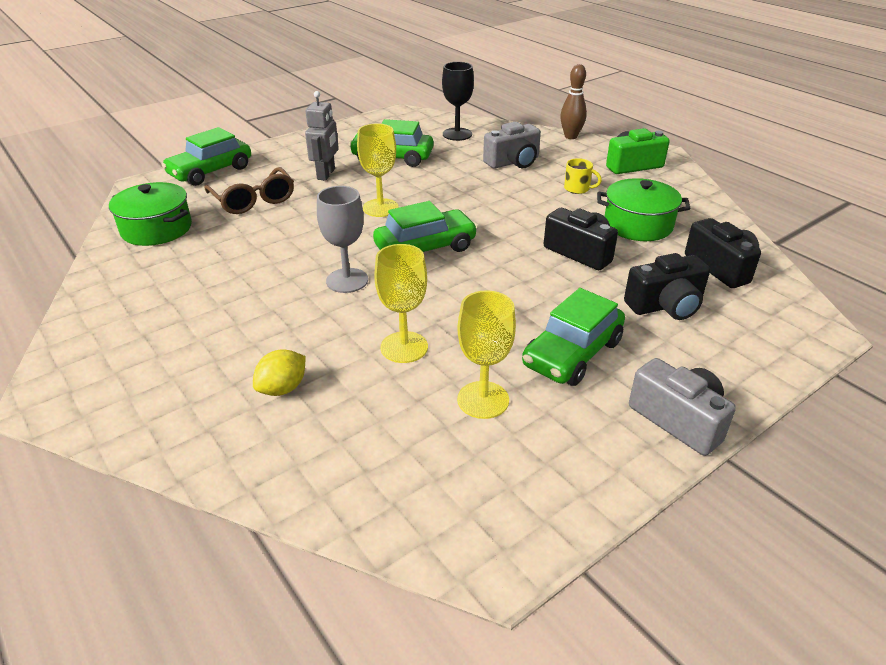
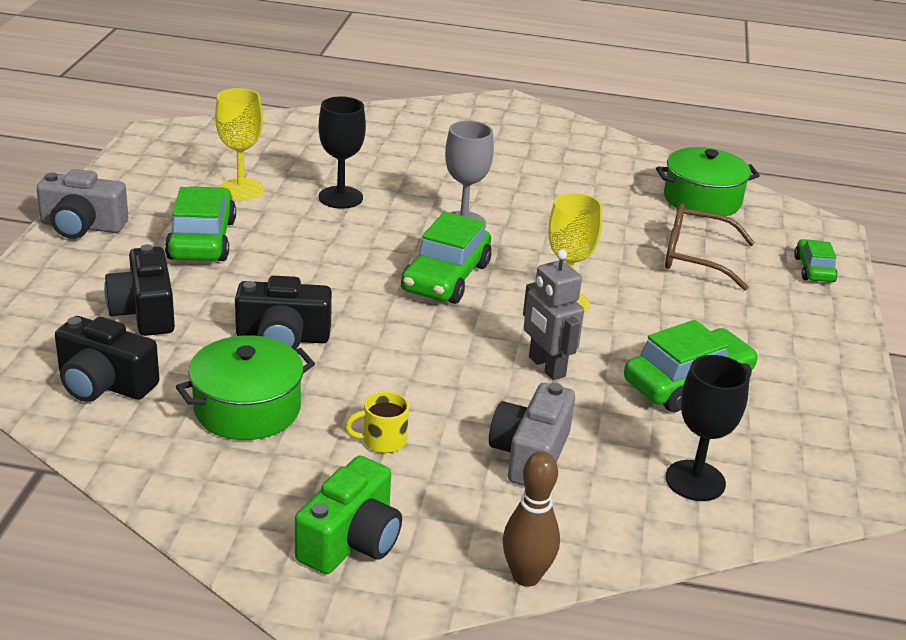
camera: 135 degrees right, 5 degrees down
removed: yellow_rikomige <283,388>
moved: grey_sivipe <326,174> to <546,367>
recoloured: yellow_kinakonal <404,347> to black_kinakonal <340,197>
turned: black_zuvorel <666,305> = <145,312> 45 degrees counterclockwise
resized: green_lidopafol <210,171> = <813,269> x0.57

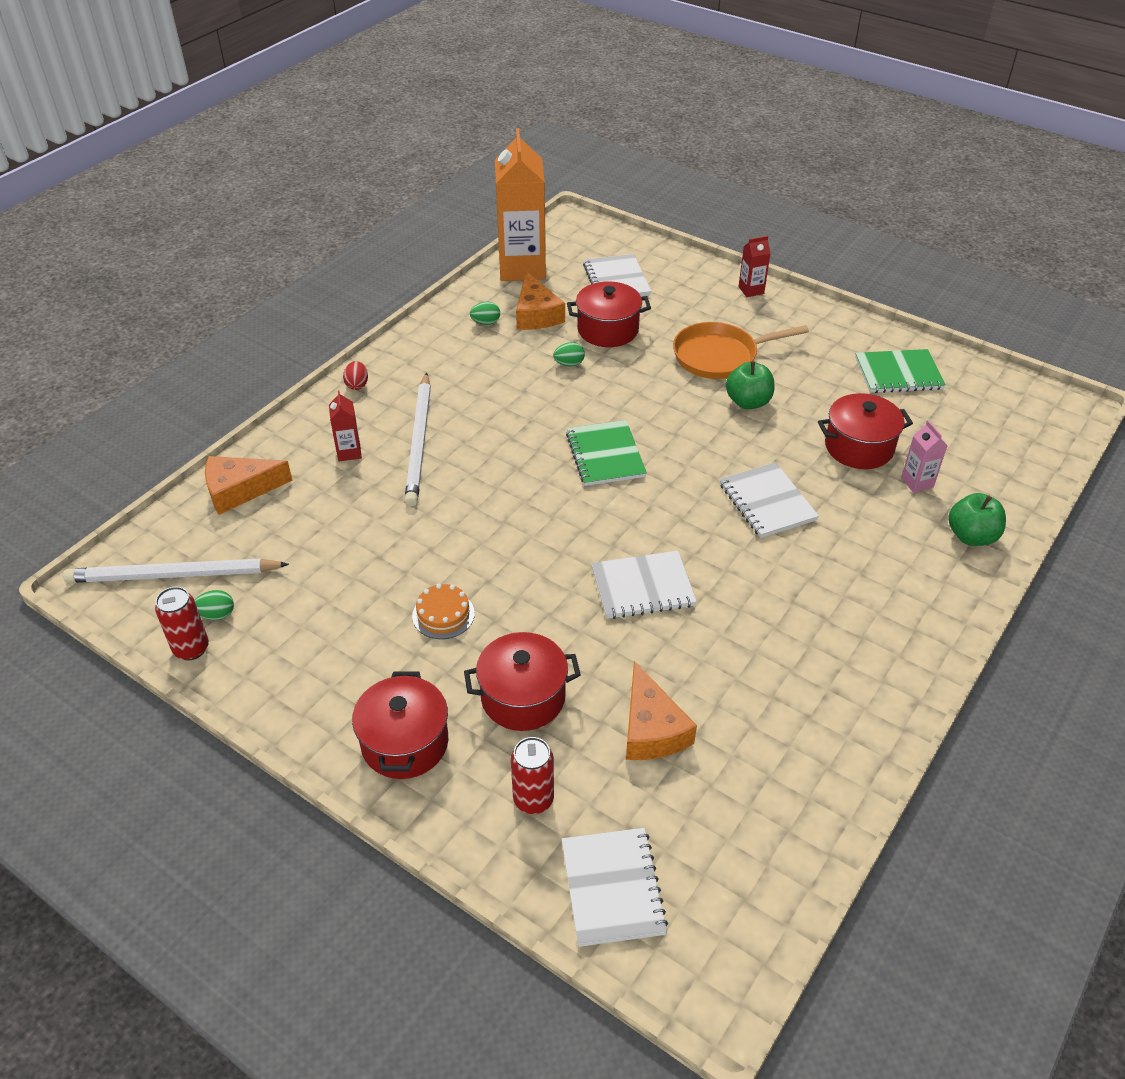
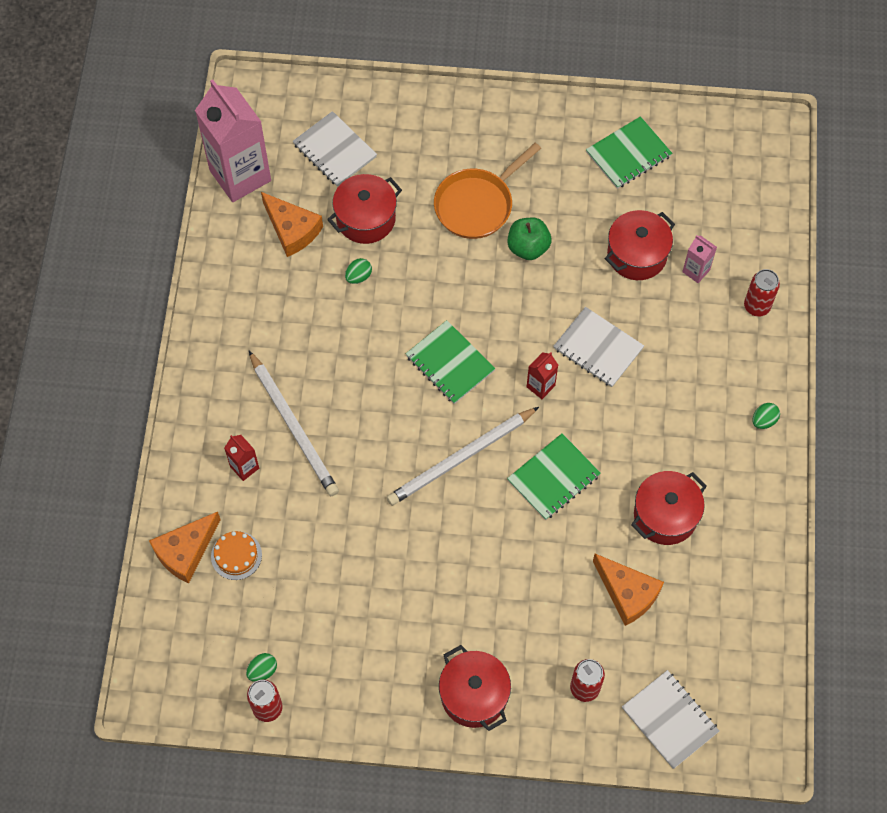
camera: 30 degrees left, 20 degrees up
removed: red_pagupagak <357,385>
moved: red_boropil <751,290> to <540,386>; green_pagupagak <486,323> to <764,420>; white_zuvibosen <173,575> to <461,458>; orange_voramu <443,614> to <236,555>; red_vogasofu <523,697> to <665,515>
replaced: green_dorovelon <971,536> to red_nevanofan <756,306>
recoloured: orange_boropil <522,268> to pink_boropil <240,175>; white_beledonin <642,587> to green_beledonin <553,478>

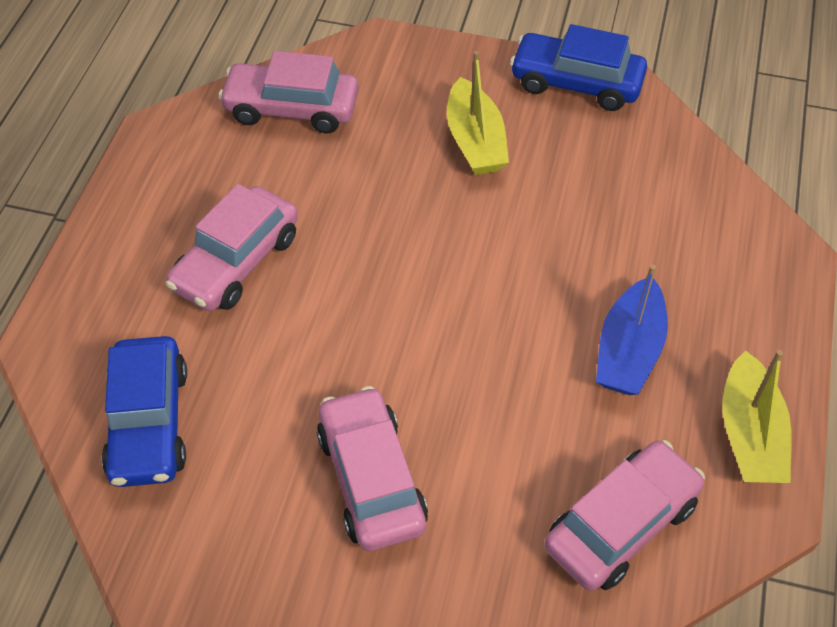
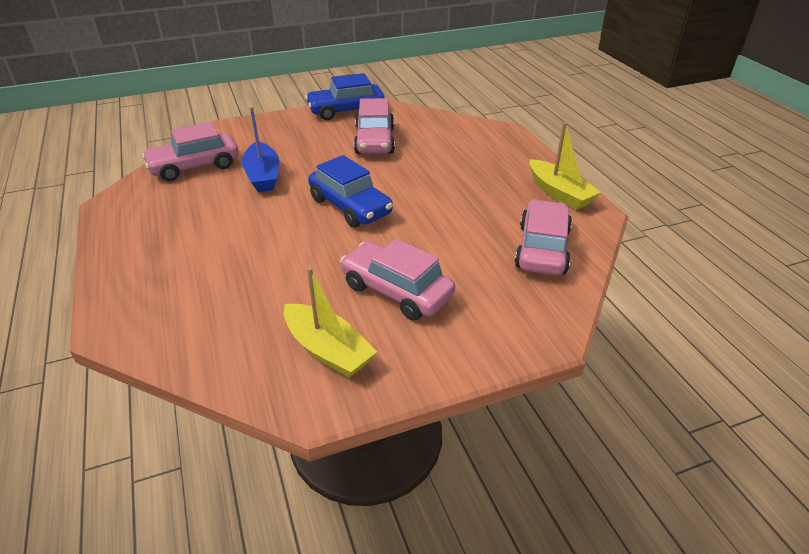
camera: 35 degrees left, 15 degrees down
moved: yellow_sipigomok <475,141> to <328,350>; pink_lidopafol <236,262> to <374,141>; blue_sipigomok <629,350> to <263,176>; blue_lidopafol <149,423> to <350,206>

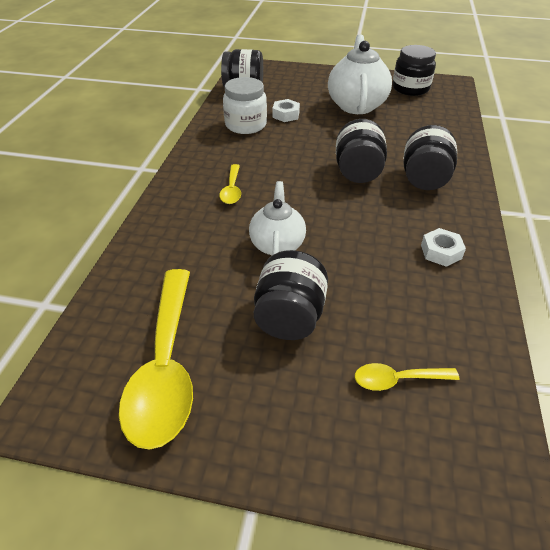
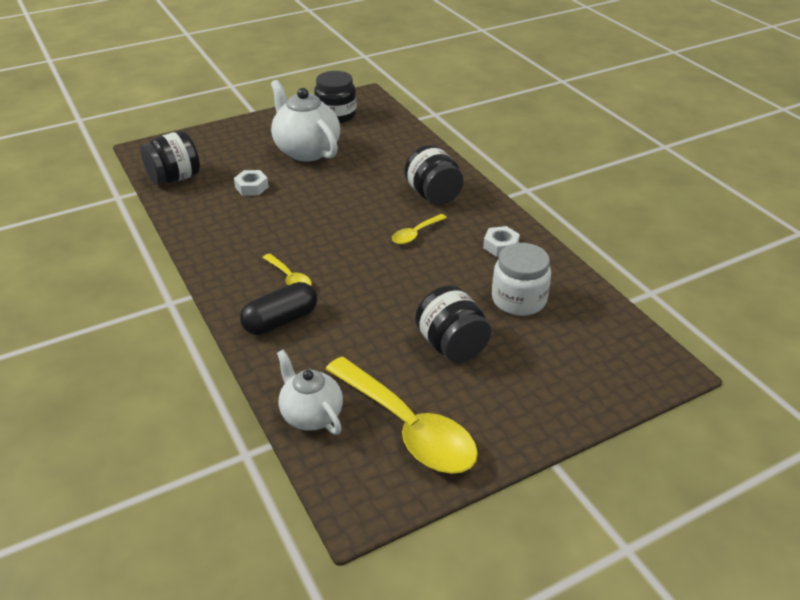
camera: 40 degrees left, 5 degrees down
removed: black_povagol <358,172>
added: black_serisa <280,321>
moved: white_povagol <246,125> to <518,300>; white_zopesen <277,244> to <311,415>; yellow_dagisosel <397,380> to <415,234>

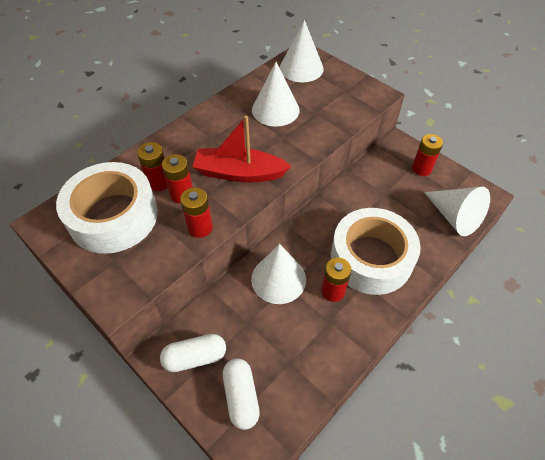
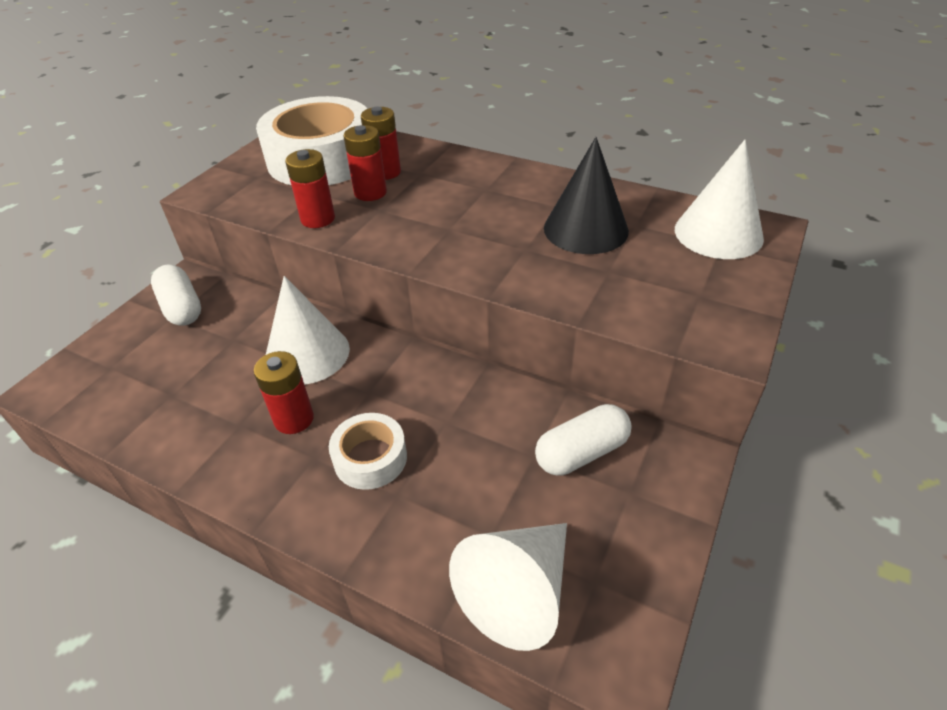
camera: 75 degrees right, 10 degrees down
removed: red_sipigomok <239,173>; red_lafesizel <421,169>
moved: white_serisa <241,396> to <581,452>
recoloured: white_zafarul <275,110> to black_zafarul <585,229>
resized: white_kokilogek <371,258> = <370,458> x0.49

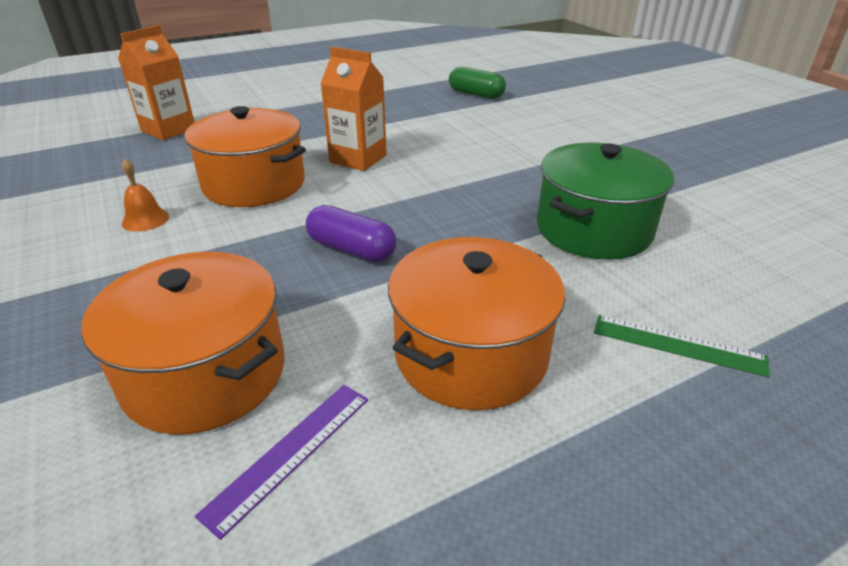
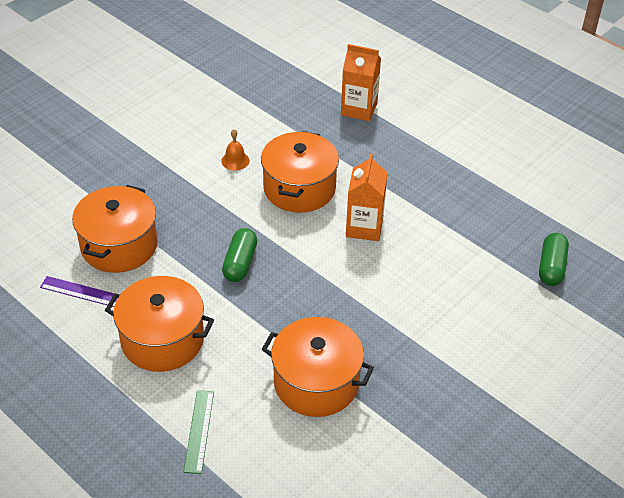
camera: 70 degrees right, 10 degrees up
recoloured: green_vogasofu <593,229> to orange_vogasofu <316,382>; purple_serisa <351,249> to green_serisa <240,263>

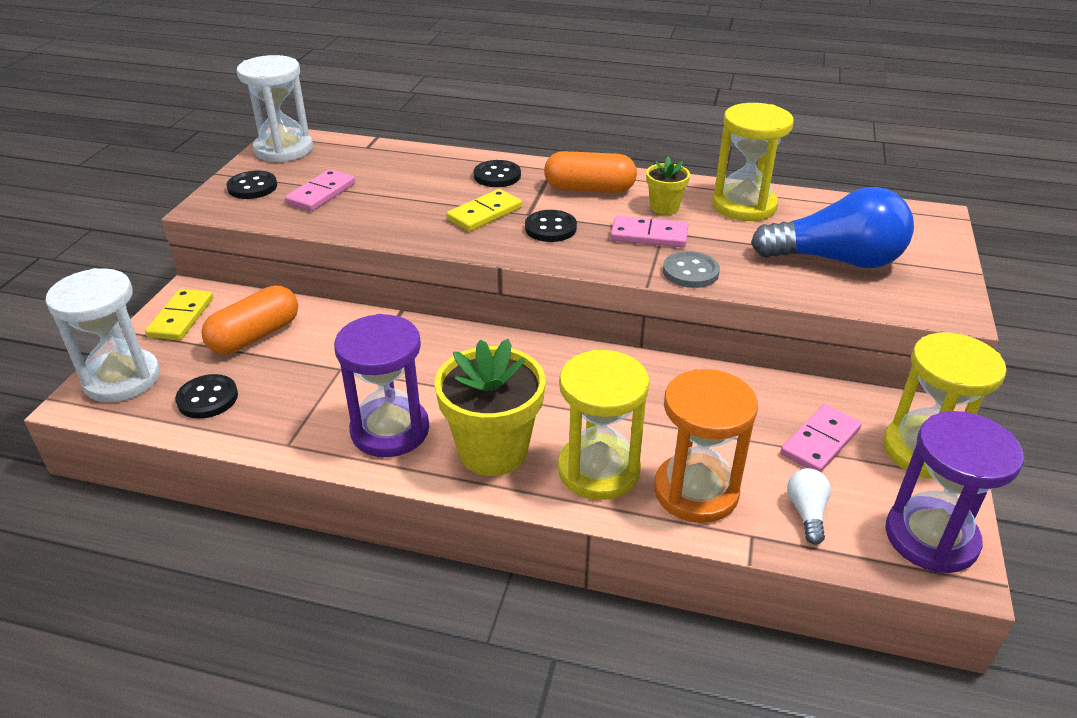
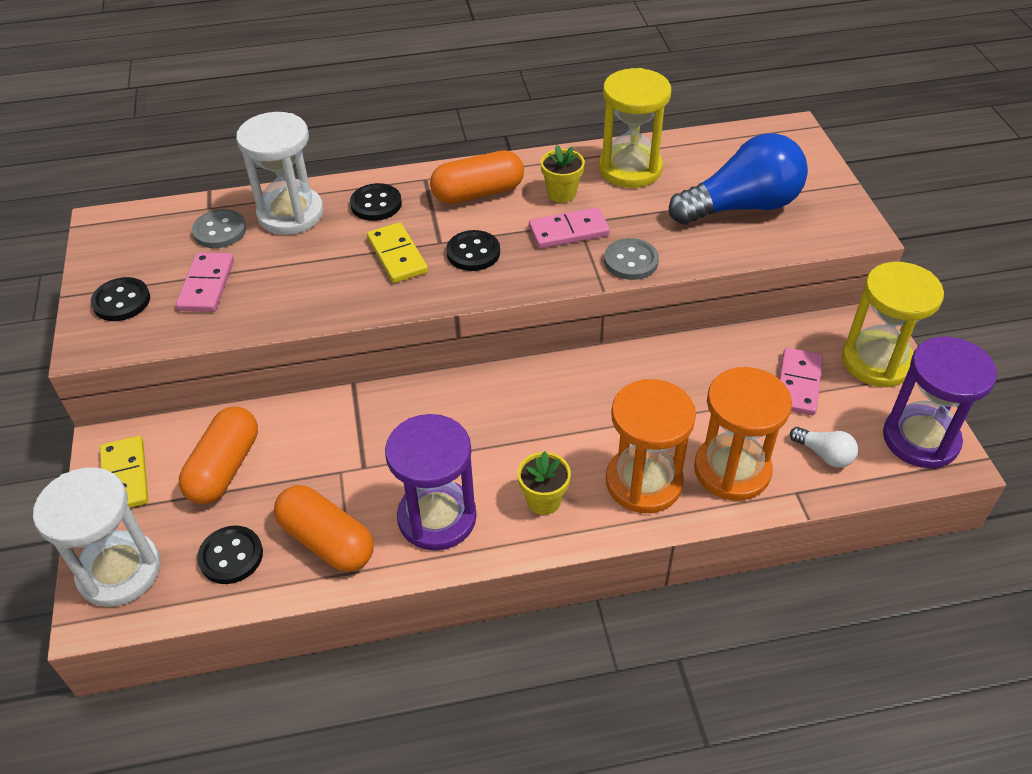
camera: 25 degrees left, 10 degrees up
added: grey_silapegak <220,231>; orange_serisa <326,541>
moved: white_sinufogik <284,149> to <290,214>
recoloured: yellow_sinufogik <598,470> to orange_sinufogik <644,482>
turned: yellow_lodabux <484,213> = <397,255> 45 degrees counterclockwise; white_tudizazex <806,513> = <824,454> 150 degrees clockwise
resized: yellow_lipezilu <493,451> = <543,500> x0.51

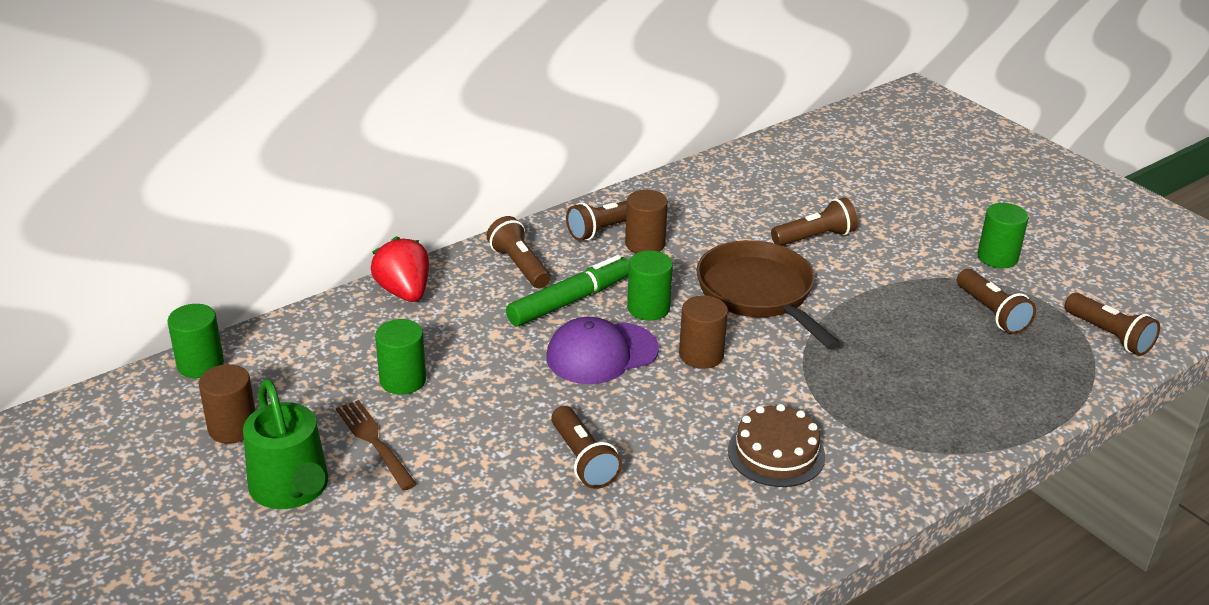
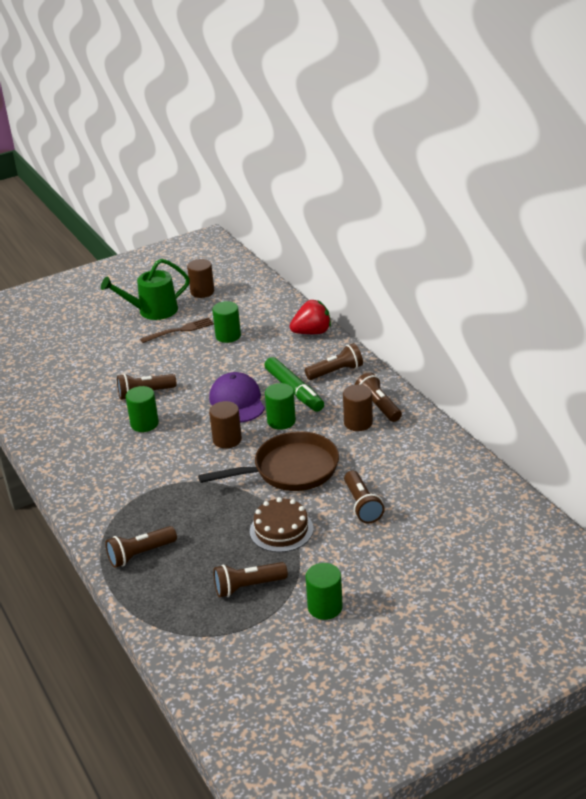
camera: 100 degrees right, 0 degrees up
moved: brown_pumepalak <1109,335> to <140,554>; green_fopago <200,364> to <144,424>; brown_voramu <776,453> to <281,530>

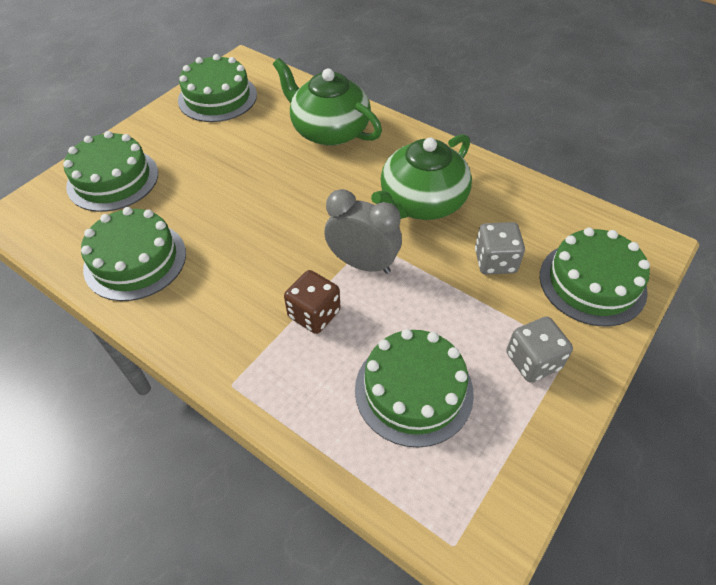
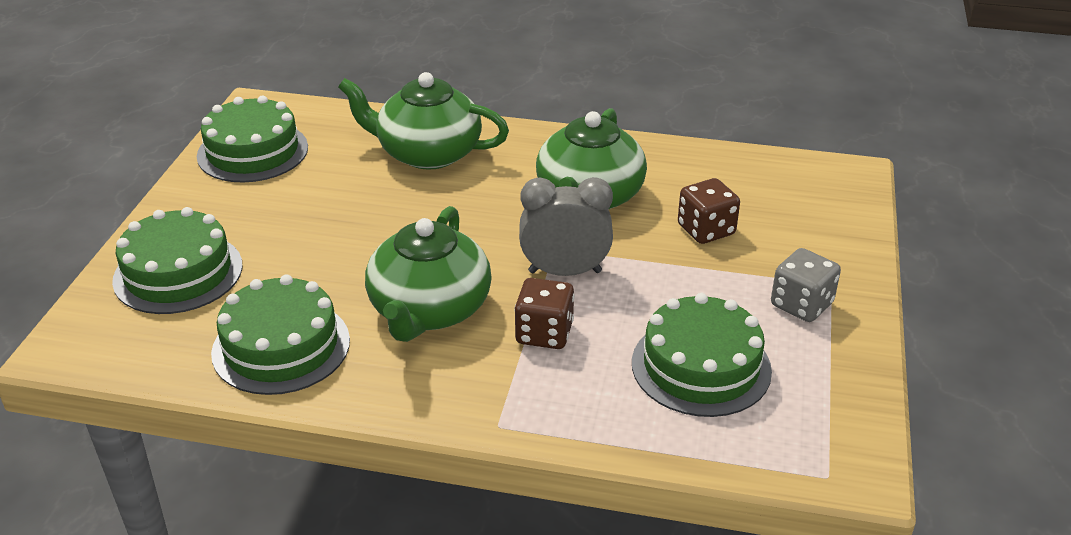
camera: 25 degrees left, 15 degrees down
removed: green_voramu <592,283>
added: green_zopesen <429,310>
recoloured: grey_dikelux <495,261> to brown_dikelux <706,230>

